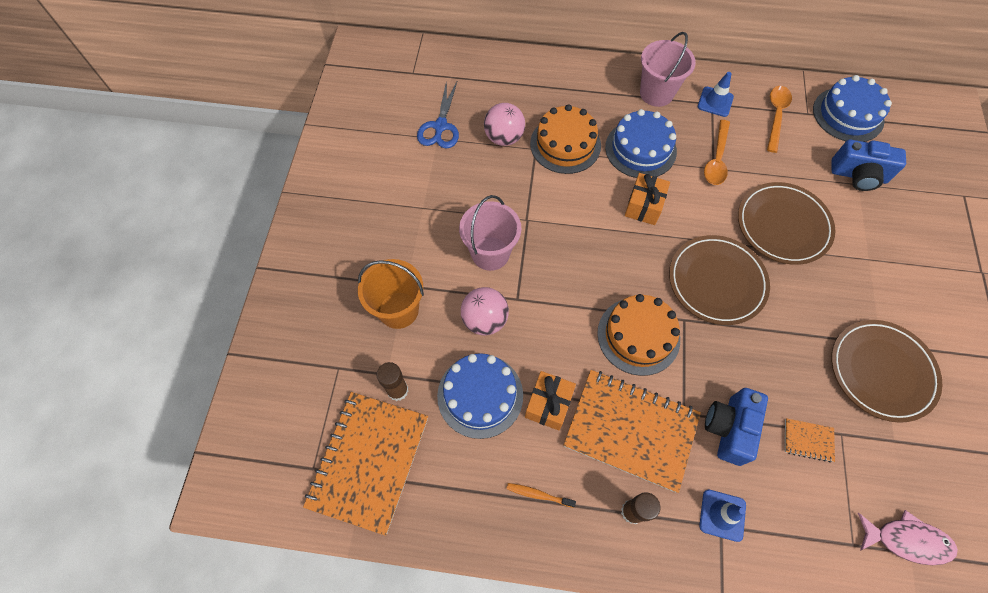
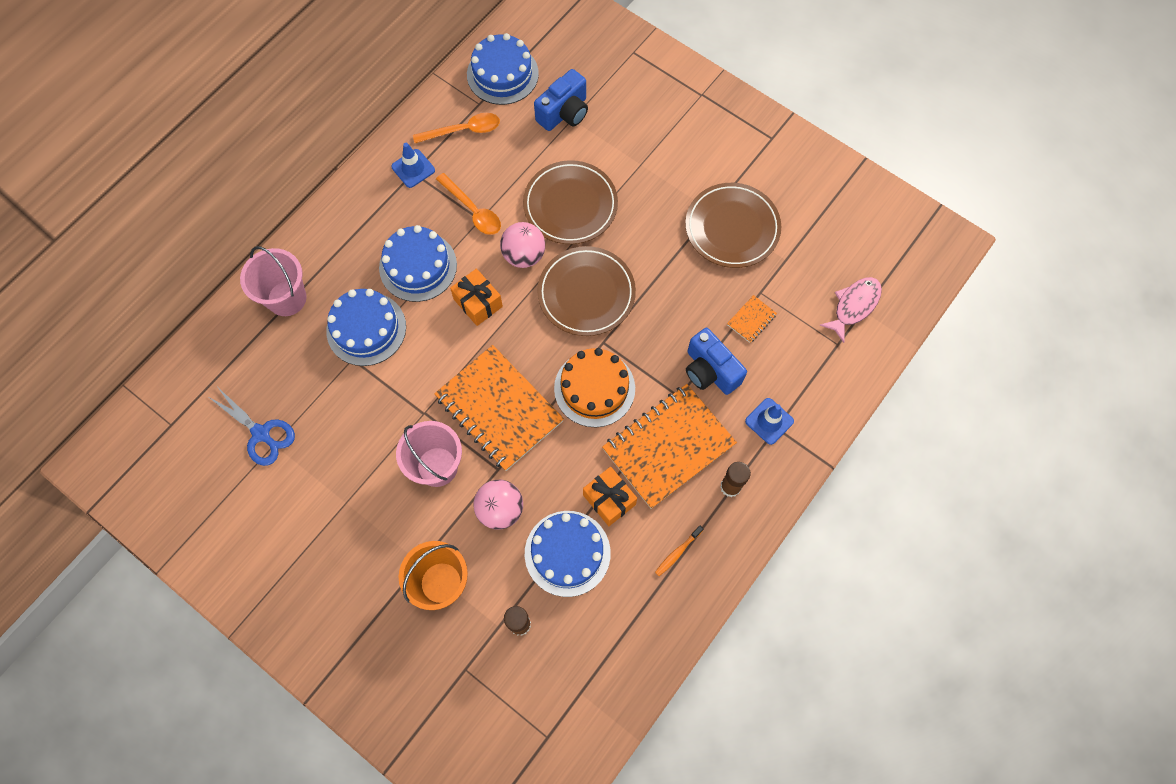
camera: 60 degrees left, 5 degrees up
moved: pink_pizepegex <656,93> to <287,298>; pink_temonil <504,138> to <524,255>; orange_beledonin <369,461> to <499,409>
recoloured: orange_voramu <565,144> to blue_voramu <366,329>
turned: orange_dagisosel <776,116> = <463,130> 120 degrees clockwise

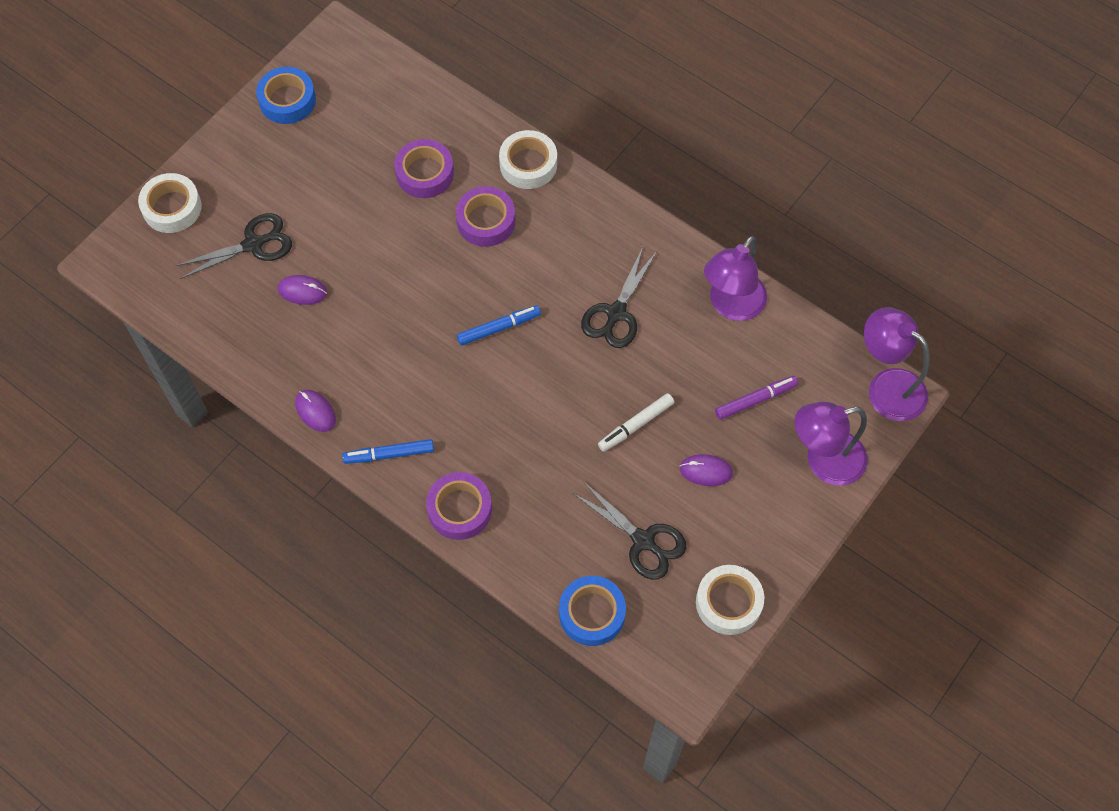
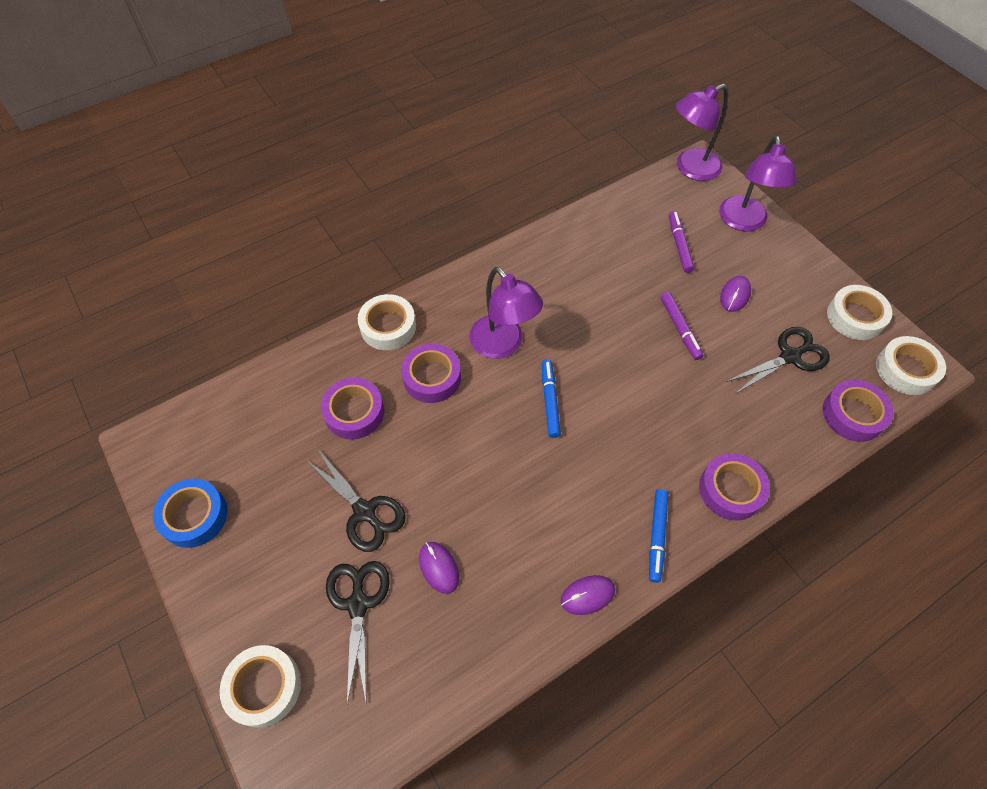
camera: 70 degrees left, 5 degrees down
added: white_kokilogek <905,370>
moved: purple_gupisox <731,306> to <503,345>; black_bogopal <616,313> to <364,512>
recoloured: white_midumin <636,425> to purple_midumin <680,328>; blue_kokilogek <592,613> to purple_kokilogek <853,414>
turned: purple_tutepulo <302,291> = <439,568> 60 degrees counterclockwise

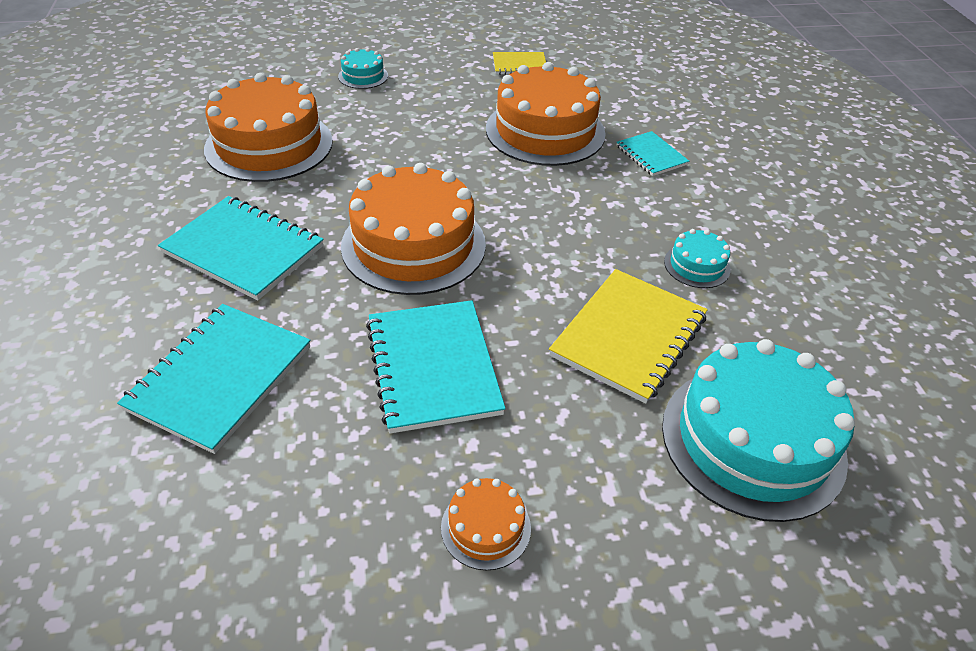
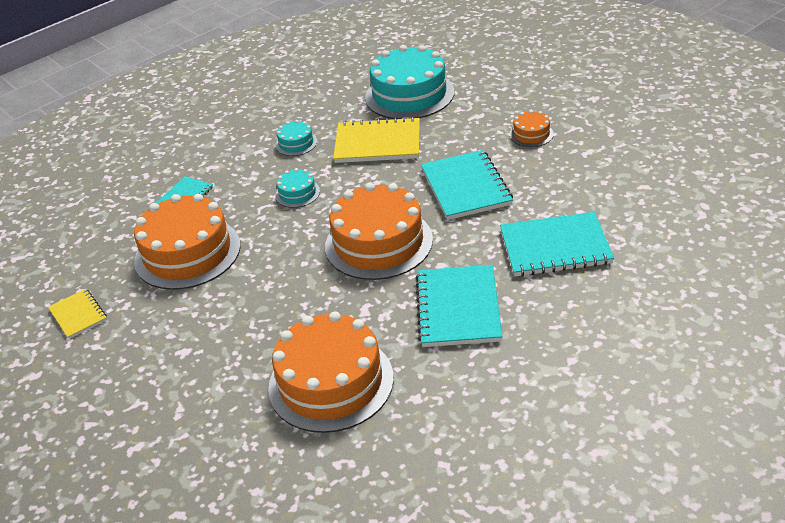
camera: 115 degrees left, 5 degrees down
moved: turquoise_voramu <363,76> to <297,193>
turned: turquoise_beledonin <433,367> = <466,187> 60 degrees counterclockwise

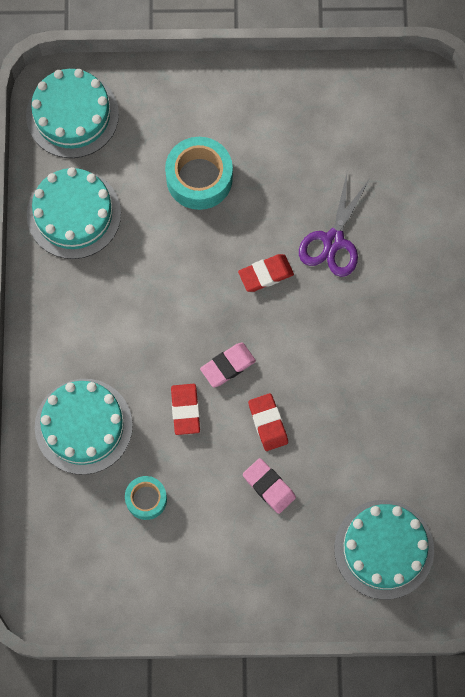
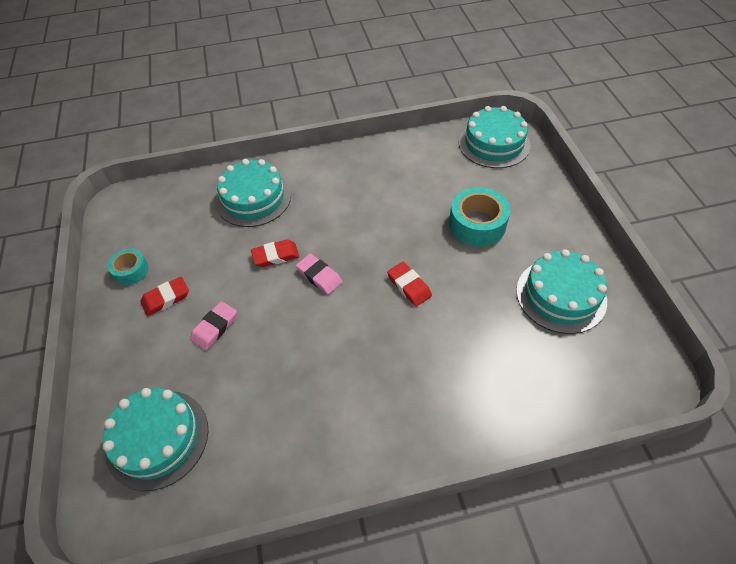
camera: 80 degrees right, 20 degrees down
removed: purple_bogopal <333,241>
moved: turquoise_voramu <74,214> to <561,295>; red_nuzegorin <268,423> to <166,298>; turquoise_kokilogek <146,499> to <131,270>

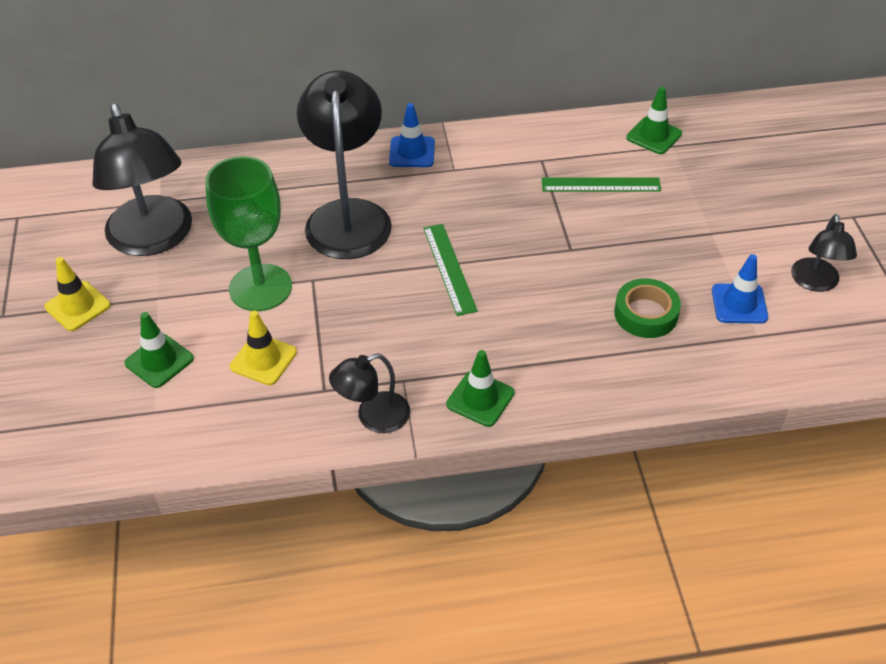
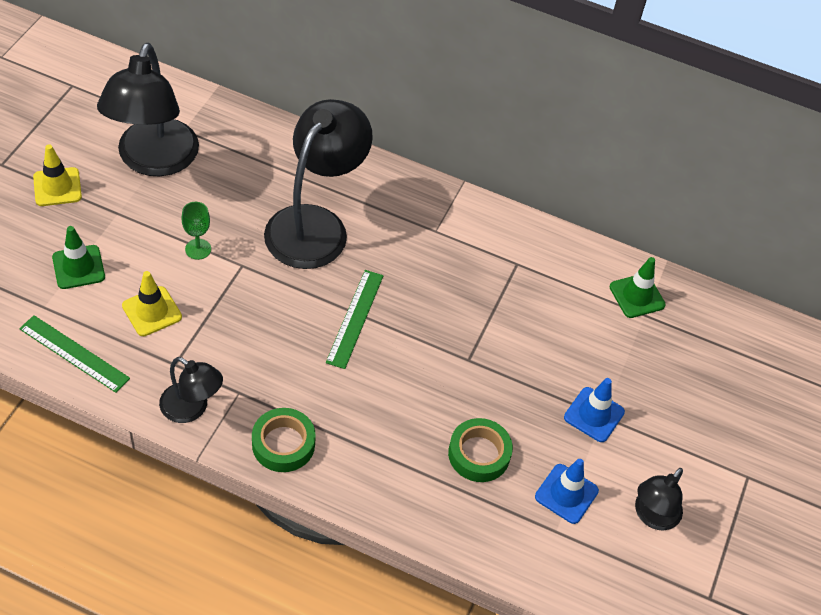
camera: 25 degrees right, 5 degrees up
moved: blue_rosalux <412,152> to <594,415>; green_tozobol <601,185> to <74,353>
replaced: green_rosalux <480,399> to green_kokilogek <283,444>
turned: black_gupisox <373,417> = <192,408> 150 degrees counterclockwise
resized: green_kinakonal <260,288> = <198,249> x0.44

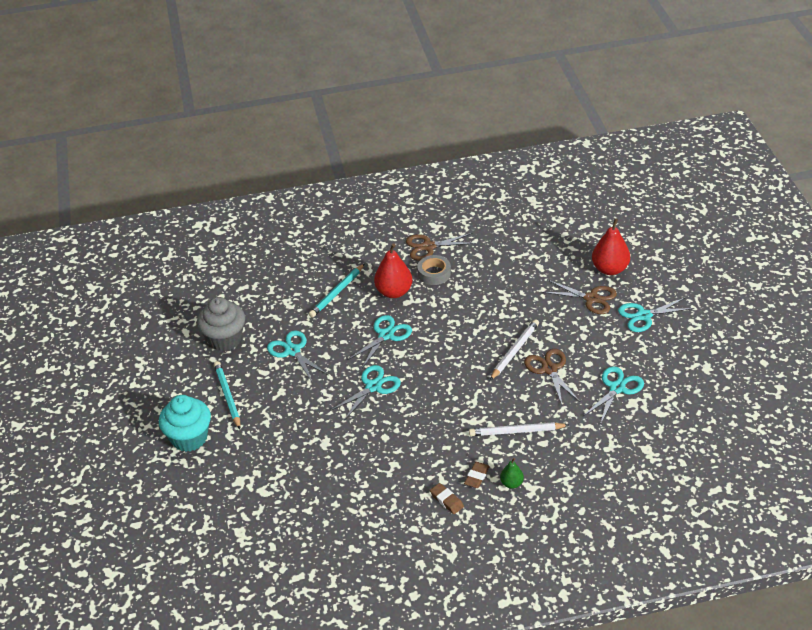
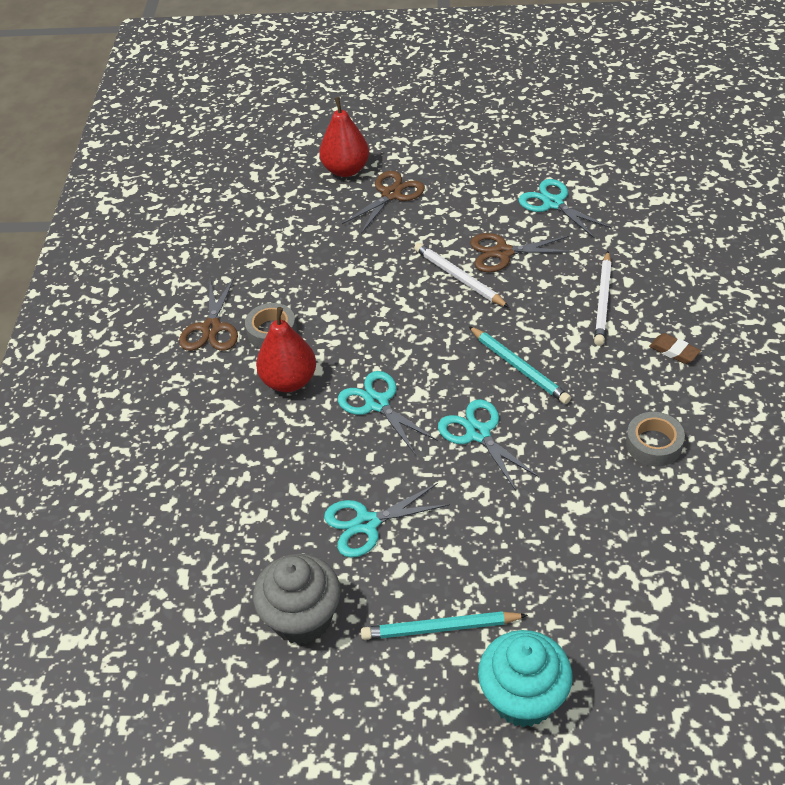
camera: 75 degrees left, 5 degrees up
removed: turquoise_bogopal <644,316>; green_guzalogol <511,483>; brown_nuzegorin <446,500>
added: grey_kokilogek <653,444>
moved: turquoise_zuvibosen <337,292> to <519,367>

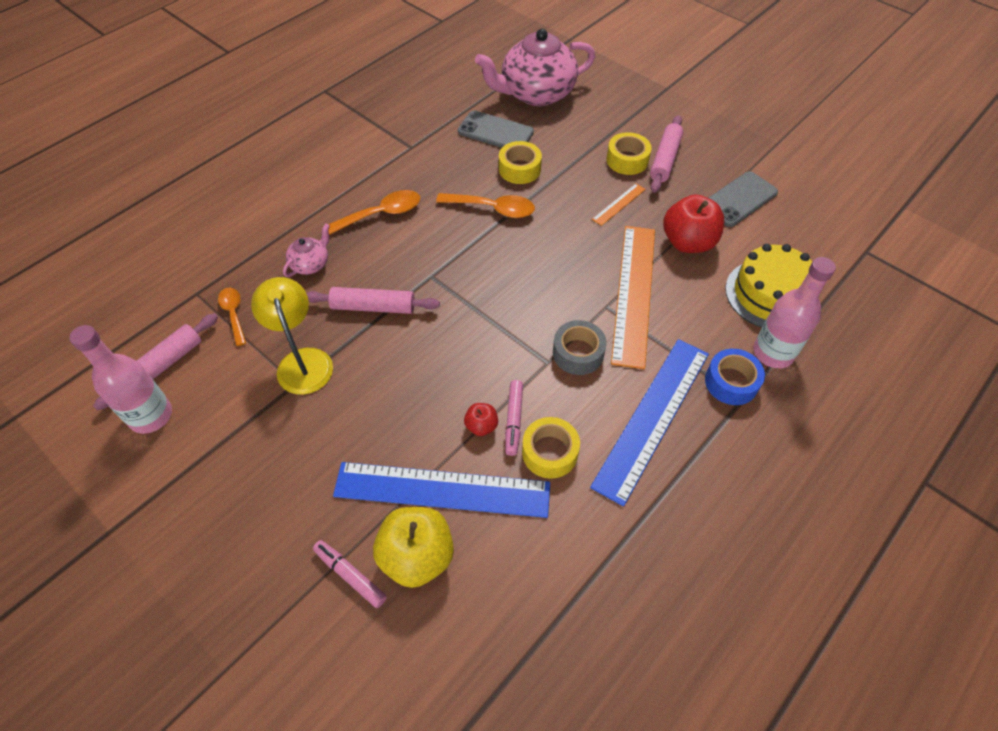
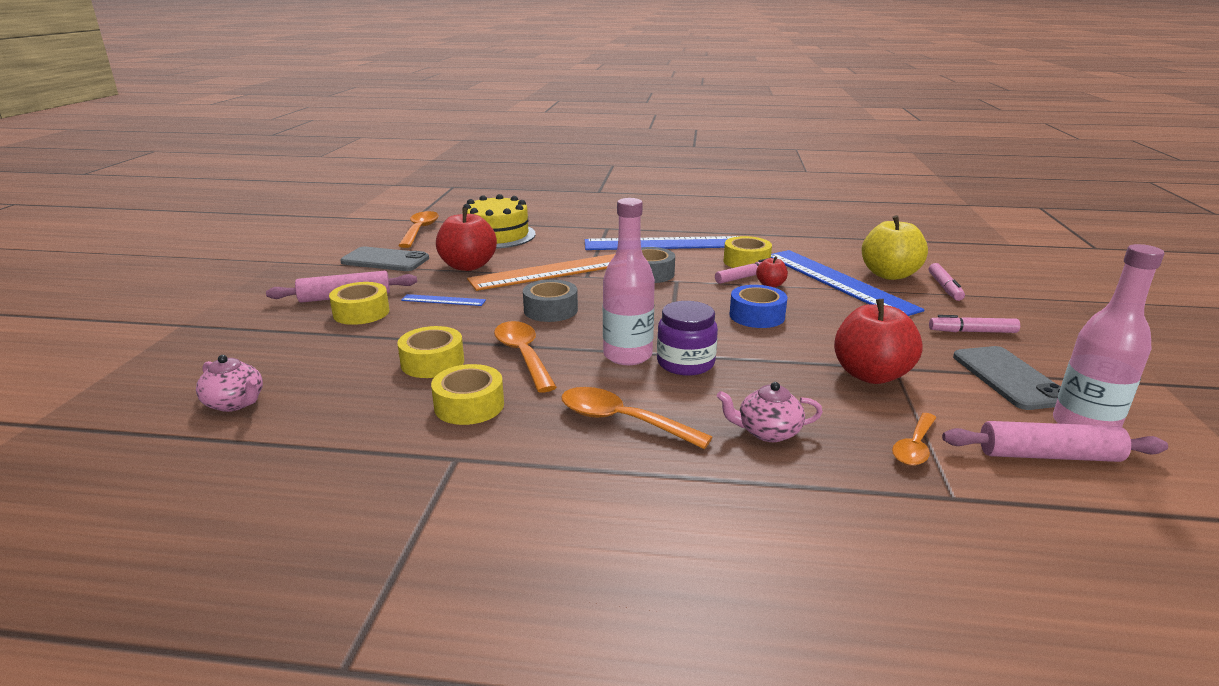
camera: 125 degrees left, 30 degrees down
removed: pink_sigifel <373,307>
added: orange_dagisosel <420,230>; grey_kokilogek <550,310>; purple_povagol <685,363>; pink_midumin <972,332>; yellow_kokilogek <469,405>
moved: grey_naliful <495,132> to <1009,378>; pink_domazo <773,353> to <627,355>; blue_kokilogek <731,382> to <757,316>
replaced: yellow_gupisox <302,361> to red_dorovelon <871,375>
recoloured: orange_tozobol <619,204> to blue_tozobol <443,300>
resized: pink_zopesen <536,93> = <235,403> x0.45

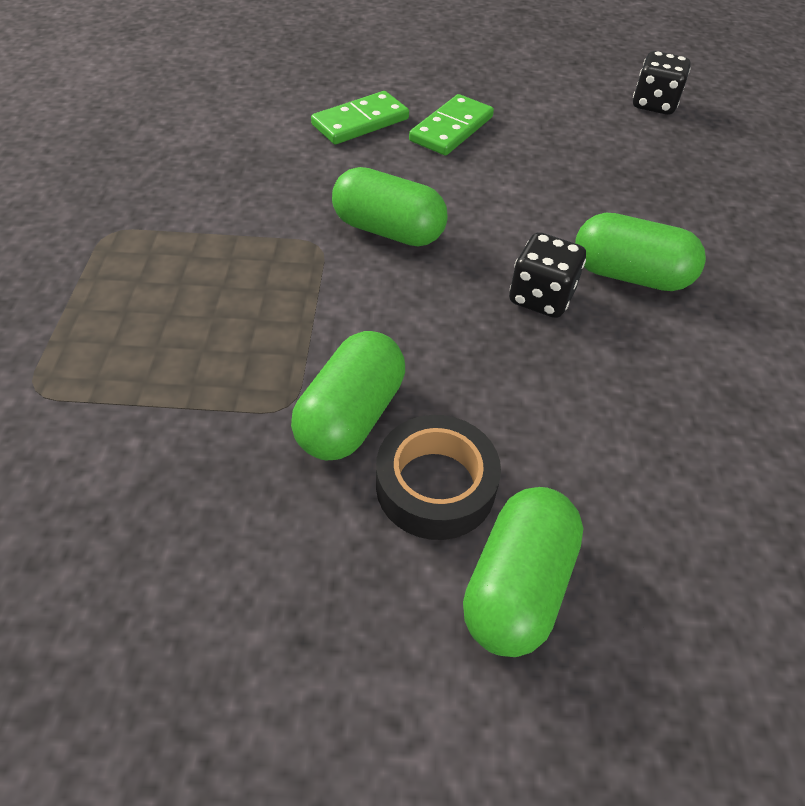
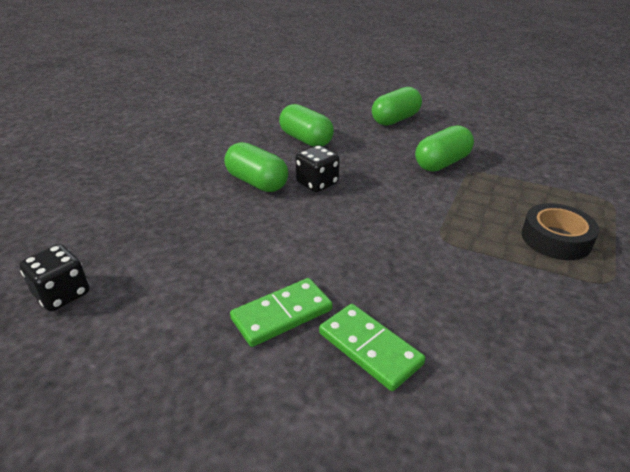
camera: 155 degrees left, 15 degrees down
moved: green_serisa <388,230> to <306,140>; black_kokilogek <435,485> to <556,239>
turned: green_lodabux <360,122> = <369,348> 60 degrees clockwise

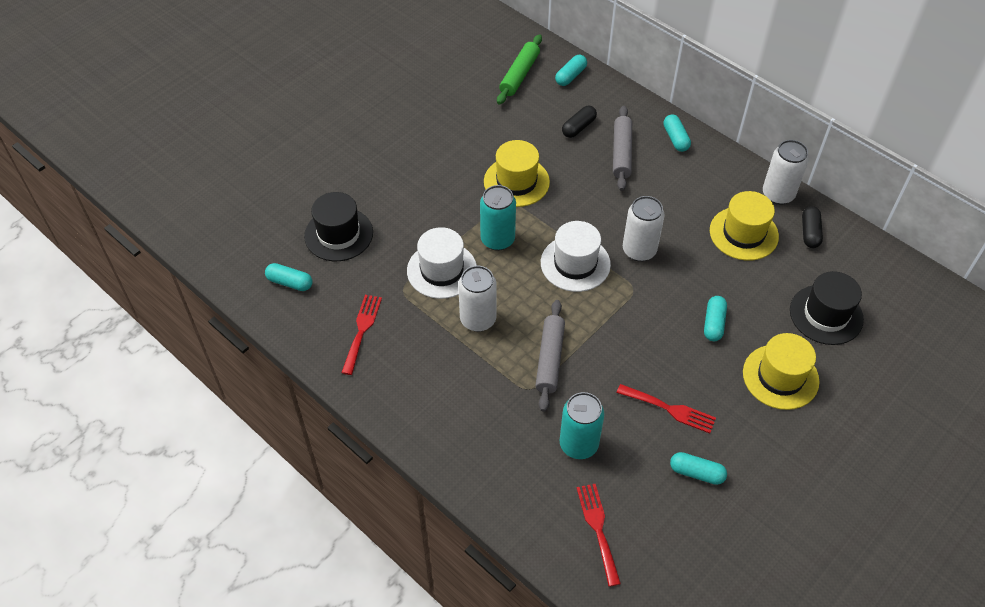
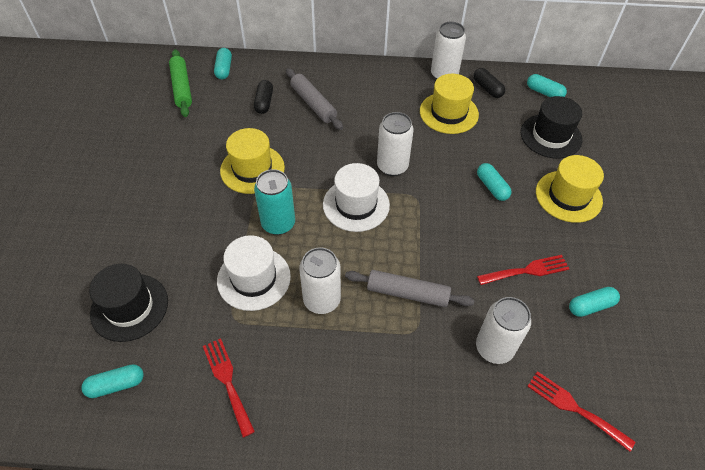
camera: 40 degrees left, 0 degrees up
moved: turquoise_serisa <675,139> to <544,92>
recoloured: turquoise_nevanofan <578,444> to white_nevanofan <494,348>
turned: grey_sigifel <549,359> = <407,293> 45 degrees counterclockwise

